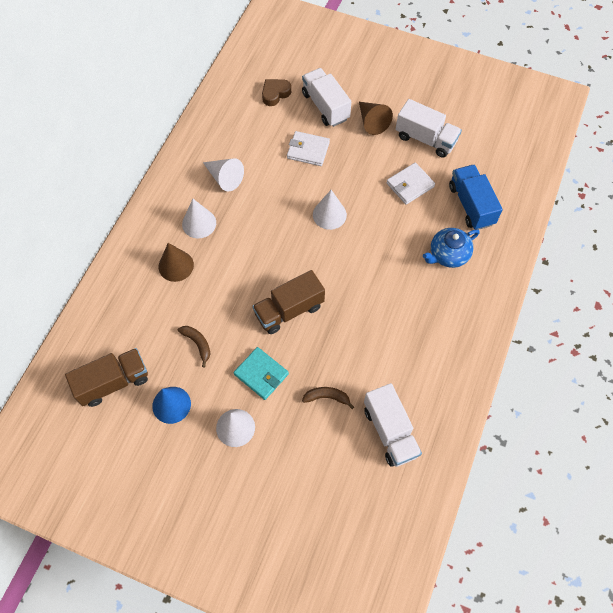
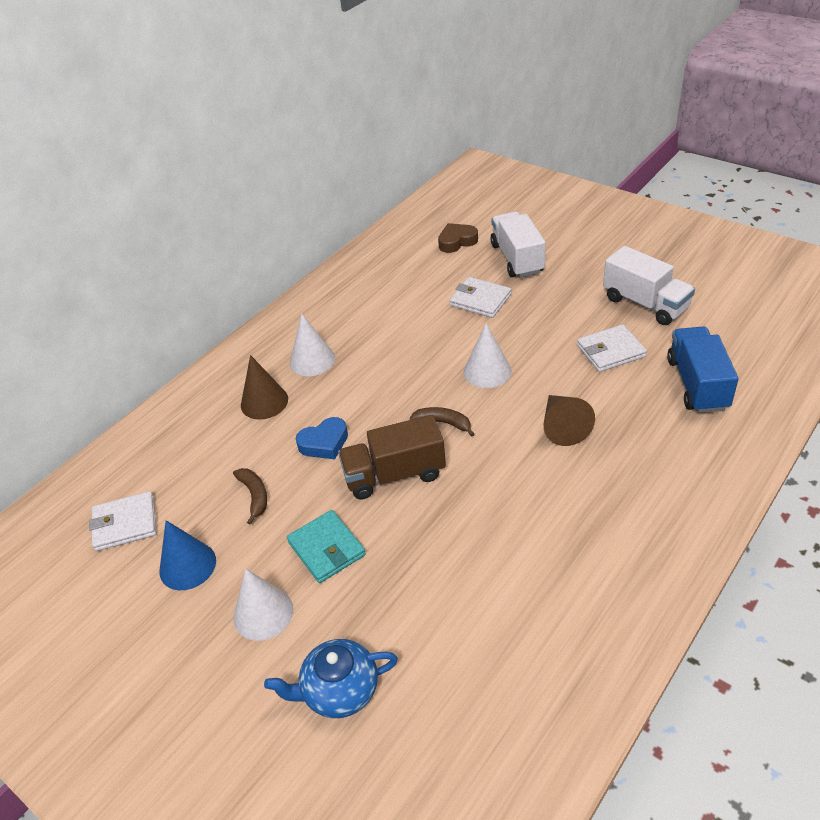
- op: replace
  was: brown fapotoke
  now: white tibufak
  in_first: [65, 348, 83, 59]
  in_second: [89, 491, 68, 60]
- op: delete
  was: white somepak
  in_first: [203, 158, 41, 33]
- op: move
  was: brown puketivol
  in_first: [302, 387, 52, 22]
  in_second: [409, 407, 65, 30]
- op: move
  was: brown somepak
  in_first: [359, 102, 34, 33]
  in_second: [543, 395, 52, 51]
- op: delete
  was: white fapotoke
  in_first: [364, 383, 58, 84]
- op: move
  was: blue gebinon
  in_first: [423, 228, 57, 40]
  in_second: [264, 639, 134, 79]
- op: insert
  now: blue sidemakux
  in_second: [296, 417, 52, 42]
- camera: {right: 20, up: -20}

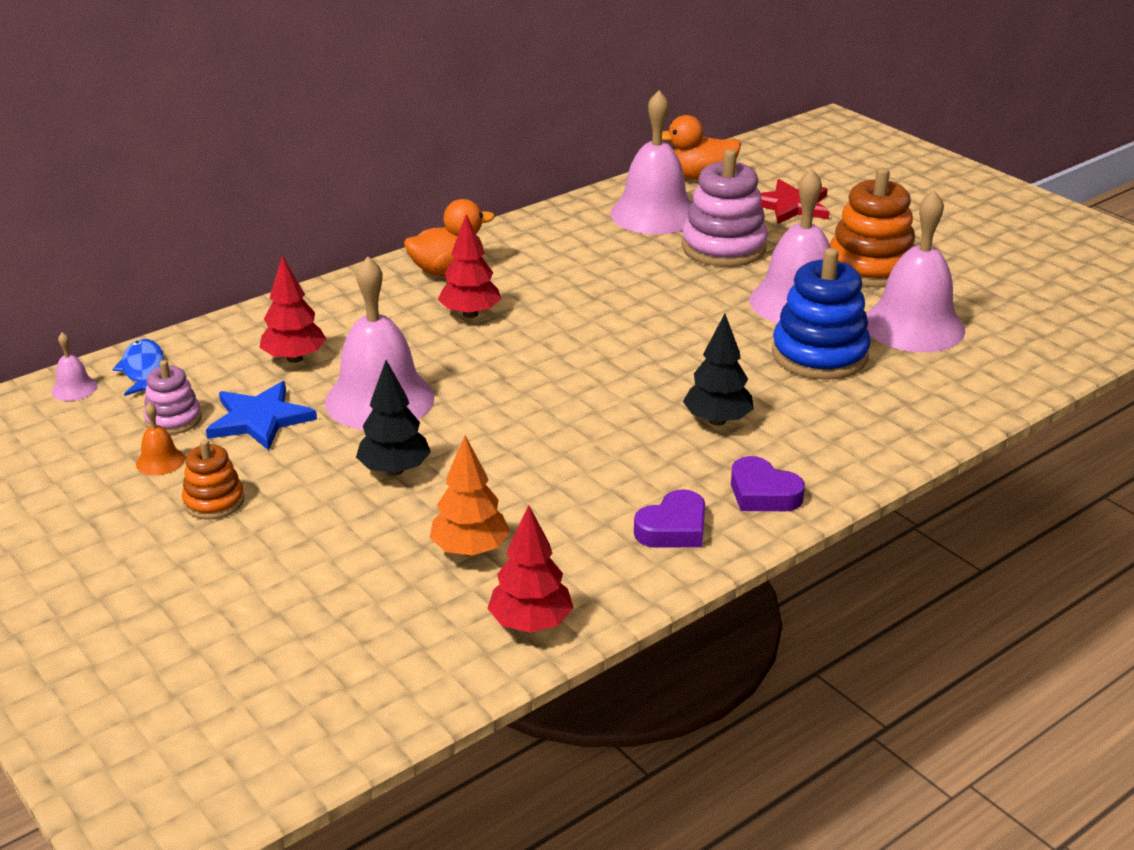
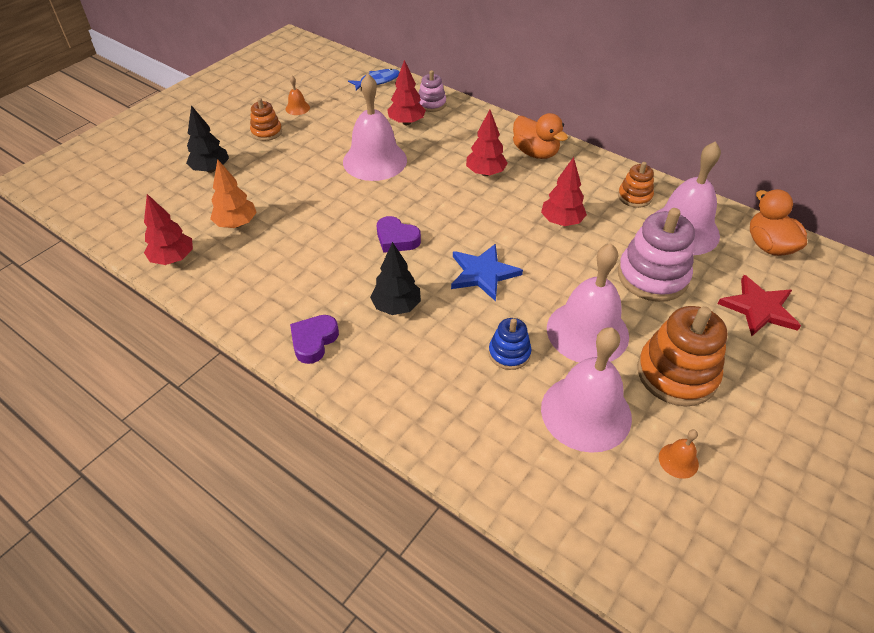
- op: delete
  was: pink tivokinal
  in_first: [51, 332, 46, 69]
- op: move
  was: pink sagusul
  in_first: [143, 360, 59, 75]
  in_second: [419, 70, 27, 42]
- op: move
  was: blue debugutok
  in_first: [206, 381, 111, 69]
  in_second: [451, 244, 72, 57]
- op: move
  was: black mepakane
  in_first: [356, 360, 75, 116]
  in_second: [186, 105, 43, 68]
- op: move
  was: purple sidemakux
  in_first: [634, 489, 71, 59]
  in_second: [377, 216, 44, 37]
- op: resize
  was: blue sagusul
  in_first: [772, 248, 99, 132]
  in_second: [489, 318, 42, 52]
  ratio: 0.54
- op: insert
  now: red mepakane
  in_second: [541, 157, 46, 69]
- op: insert
  now: orange sagusul
  in_second: [618, 162, 36, 46]
- op: insert
  now: orange tivokinal
  in_second: [659, 429, 40, 50]
- camera: {right: 75, up: 15}

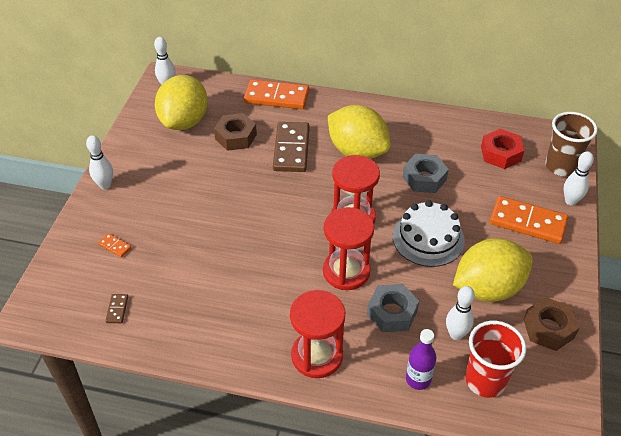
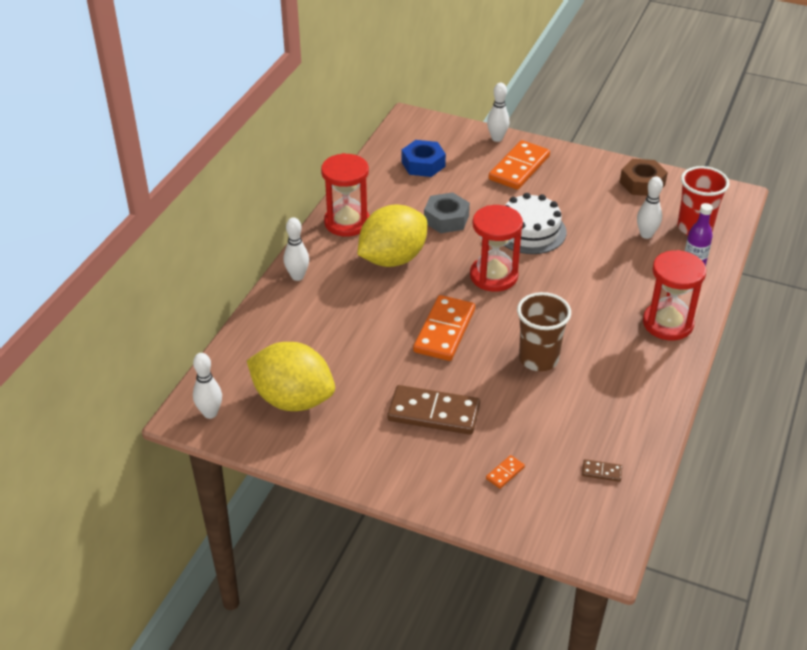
- op: move
  was: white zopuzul
  in_first: [86, 135, 27, 54]
  in_second: [284, 217, 25, 64]
- op: delete
  was: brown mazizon
  in_first: [214, 113, 43, 38]
- op: move
  was: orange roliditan
  in_first: [244, 79, 65, 30]
  in_second: [413, 295, 62, 66]
- op: move
  was: brown roliditan
  in_first: [273, 122, 37, 50]
  in_second: [387, 385, 93, 50]
- op: move
  was: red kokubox
  in_first: [323, 207, 51, 83]
  in_second: [321, 153, 49, 84]
- op: delete
  was: grey mazizon
  in_first: [367, 284, 52, 48]
- op: delete
  was: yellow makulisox
  in_first: [453, 238, 80, 64]
- op: recolor
  was: red mazizon
  now: blue mazizon
  in_first: [481, 129, 43, 40]
  in_second: [402, 140, 44, 37]
- op: move
  was: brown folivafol
  in_first: [545, 112, 53, 64]
  in_second: [517, 292, 54, 79]
- camera: {right: -80, up: -5}

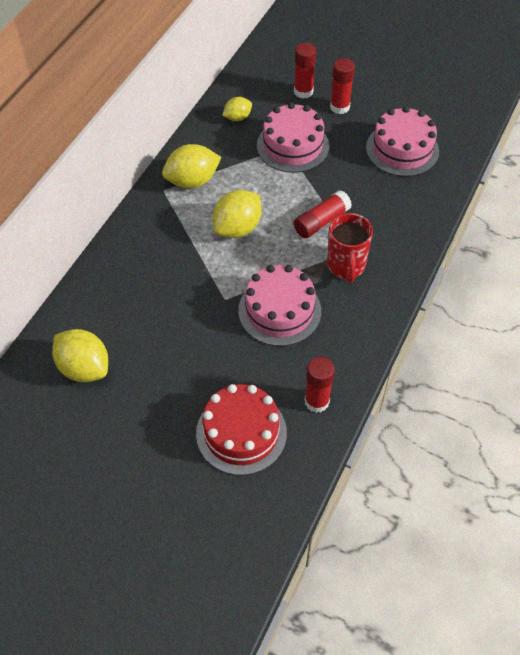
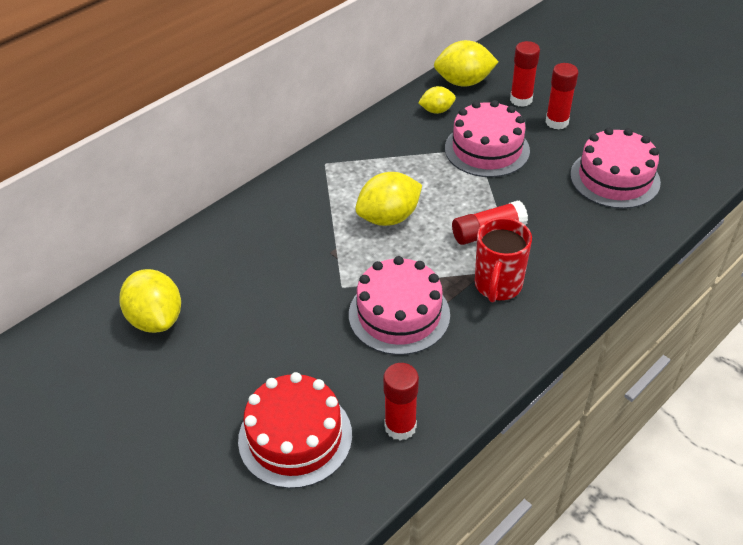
- op: move
  was: yellow makulisox
  in_first: [162, 144, 59, 45]
  in_second: [434, 40, 64, 47]
- camera: {right: 20, up: -10}

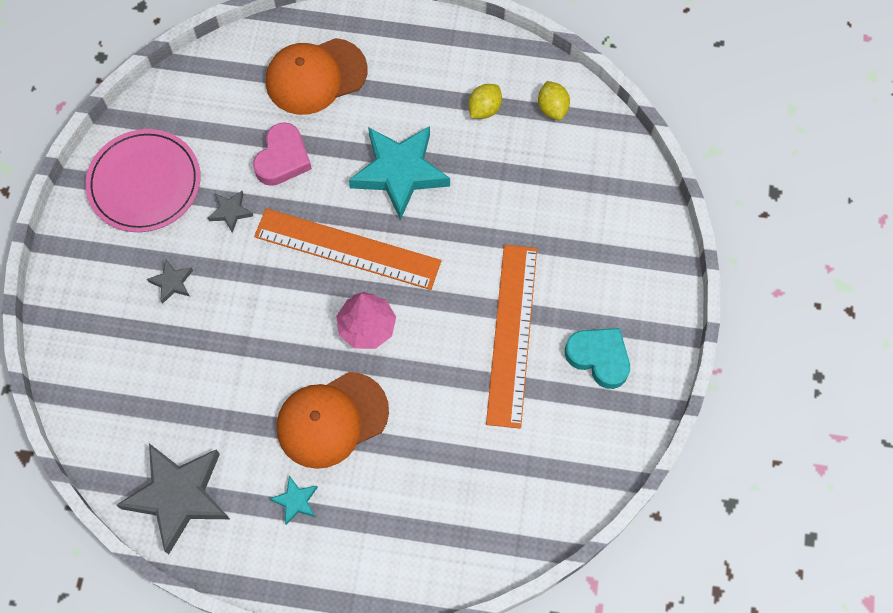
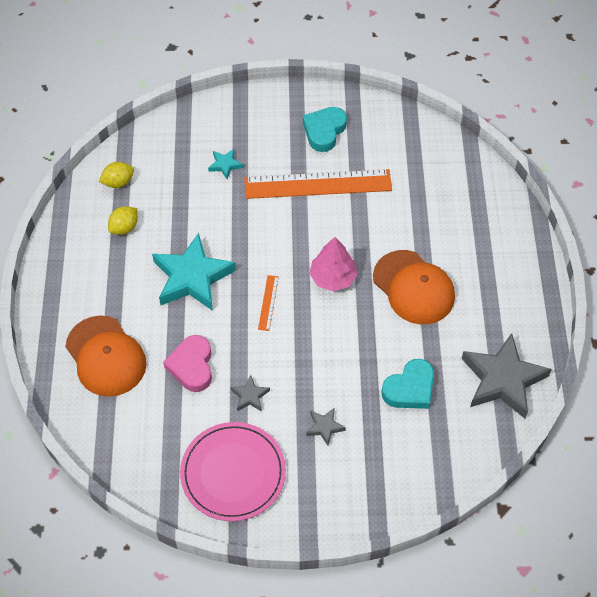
- op: rotate
  was: pink sidemakux
  in_first: [253, 122, 59, 64]
  in_second: [163, 335, 49, 57]
  clockwise: -105
- op: resize
  was: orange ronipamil
  in_first: [254, 208, 187, 82]
  in_second: [258, 275, 21, 56]
  ratio: 0.41
- op: move
  was: turquoise debugutok
  in_first: [270, 476, 48, 49]
  in_second: [208, 149, 35, 30]
- op: rotate
  was: yellow makulisox
  in_first: [468, 84, 34, 35]
  in_second: [108, 206, 30, 29]
  clockwise: -75
- op: insert
  now: turquoise sidemakux
  in_second: [381, 359, 53, 50]
- camera: {right: -100, up: -10}

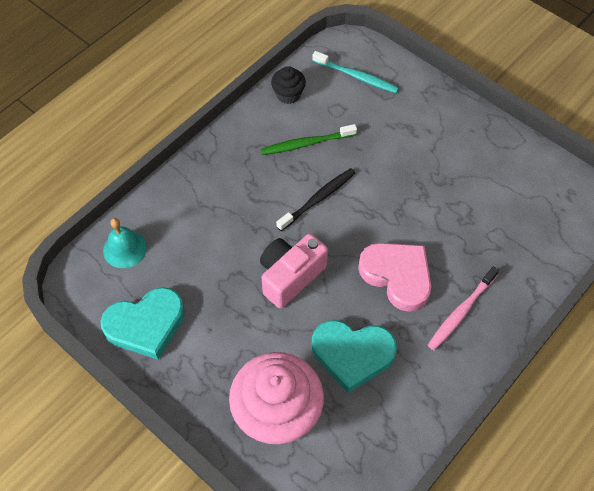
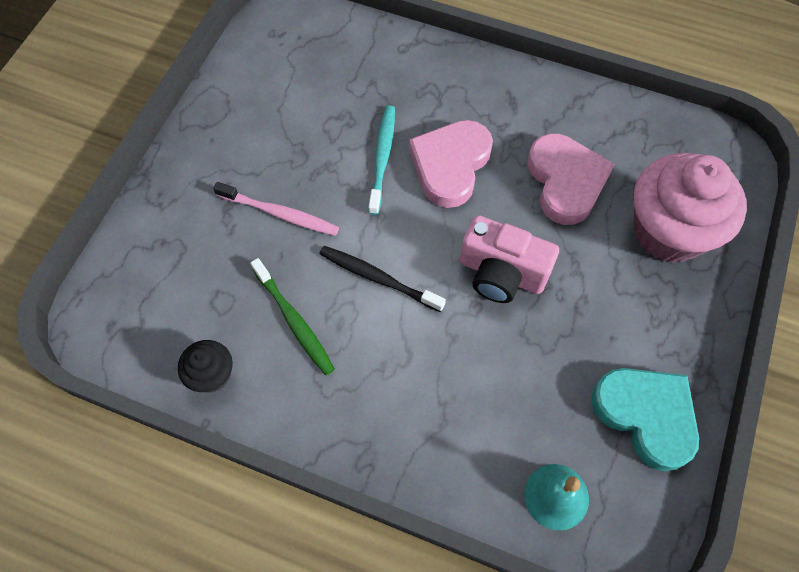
- op: move
  was: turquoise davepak
  in_first: [312, 51, 87, 42]
  in_second: [368, 106, 27, 109]
- op: recolor
  was: turquoise sidemakux
  now: pink sidemakux
  in_first: [312, 320, 85, 73]
  in_second: [527, 133, 88, 92]
- op: move
  was: pink davepak
  in_first: [428, 266, 71, 84]
  in_second: [213, 182, 126, 54]
- camera: {right: -110, up: 5}

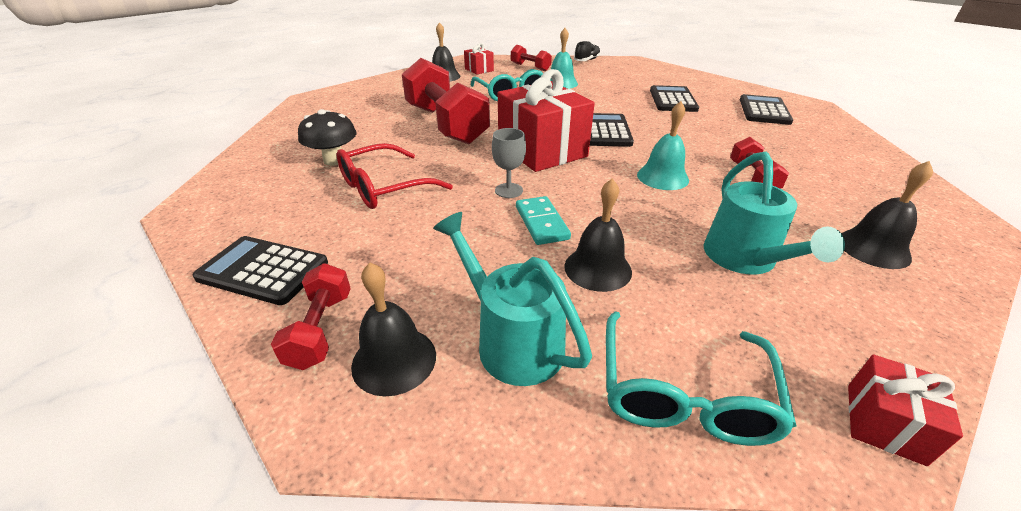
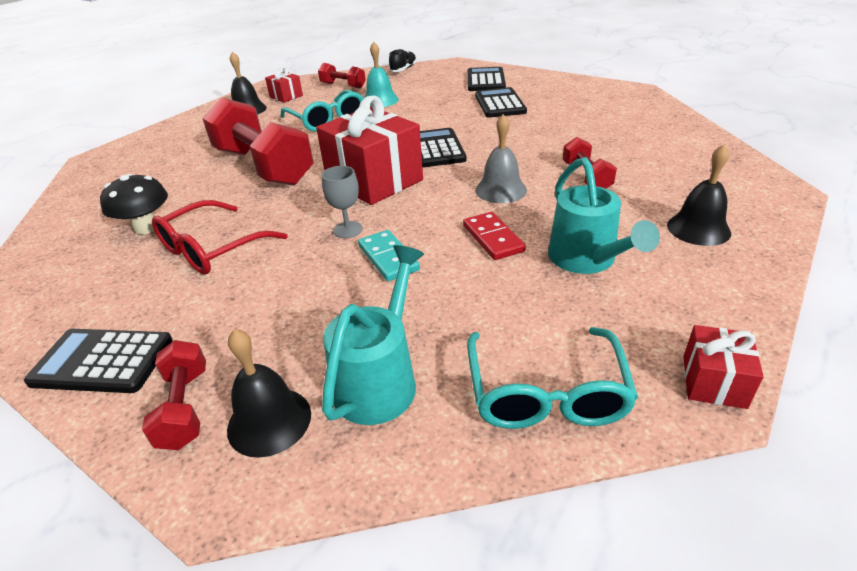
- op: rotate
  was: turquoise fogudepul
  in_first: [433, 212, 159, 174]
  in_second: [322, 245, 102, 180]
  clockwise: 75
- op: delete
  was: black tivokinal
  in_first: [564, 179, 68, 113]
- op: recolor
  was: turquoise tivokinal
  now: grey tivokinal
  in_first: [637, 101, 52, 89]
  in_second: [475, 114, 52, 89]
- op: move
  was: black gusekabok
  in_first: [740, 94, 53, 31]
  in_second: [468, 67, 38, 24]
- op: insert
  now: red roliditan
  in_second: [463, 212, 63, 48]
- camera: {right: -10, up: 0}

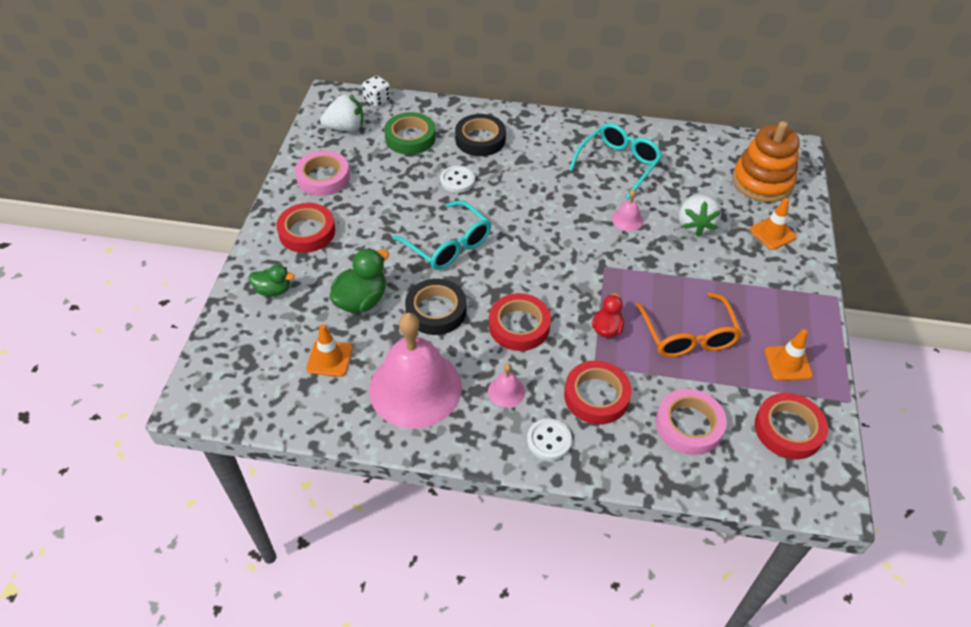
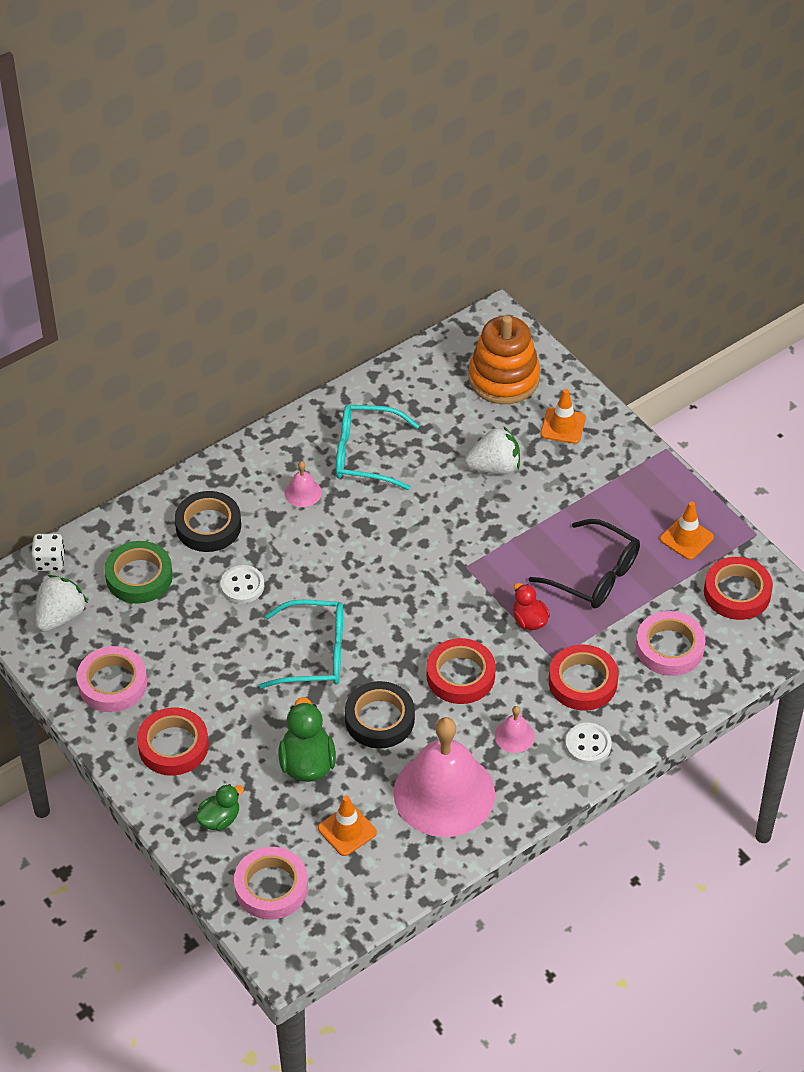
- op: rotate
  was: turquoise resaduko
  in_first: [569, 123, 93, 77]
  in_second: [336, 404, 83, 86]
  clockwise: -75
- op: move
  was: pink tivokinal
  in_first: [612, 189, 31, 42]
  in_second: [284, 461, 38, 46]
- op: recolor
  was: orange resaduko
  now: black resaduko
  in_first: [636, 292, 106, 65]
  in_second: [528, 519, 112, 89]
- op: rotate
  was: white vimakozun
  in_first: [679, 194, 42, 43]
  in_second: [465, 426, 55, 49]
  clockwise: -60
- op: insert
  now: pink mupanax
  in_second: [234, 847, 74, 73]
- camera: {right: -45, up: 0}

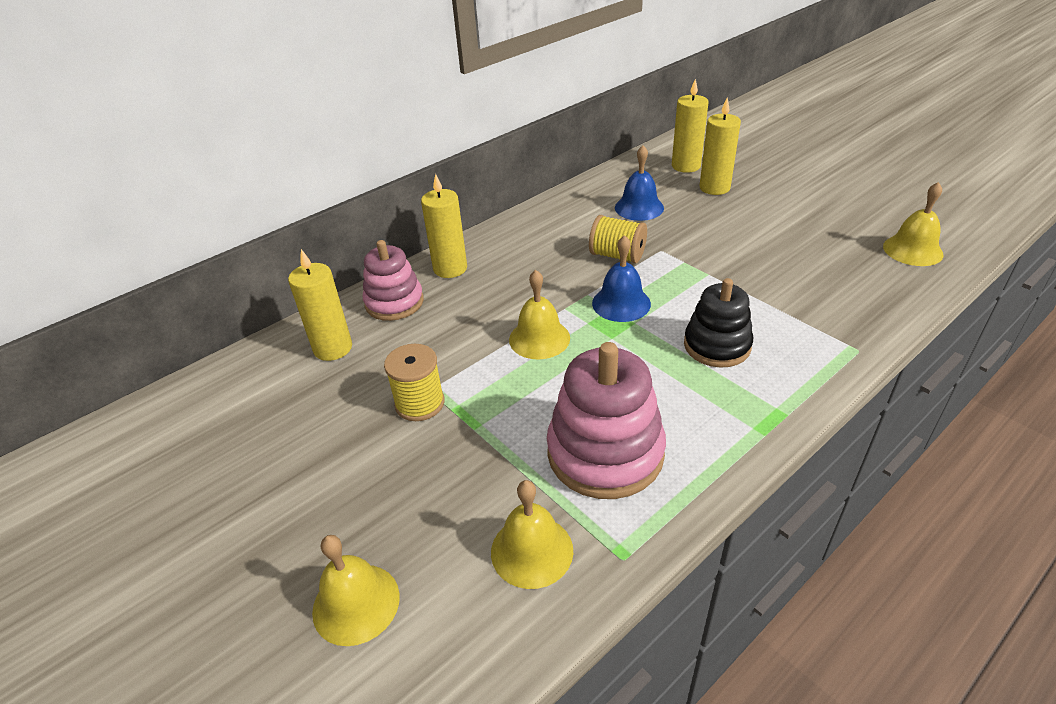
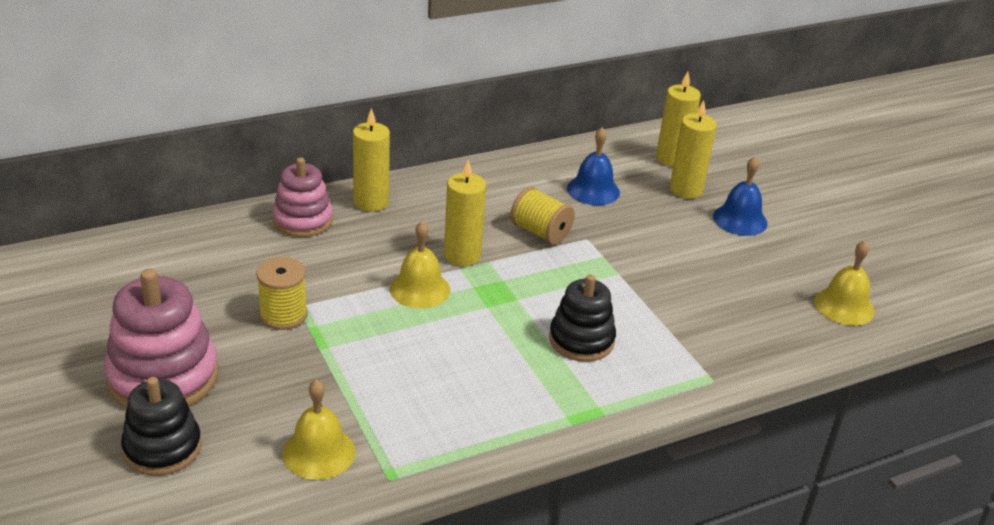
- op: move
  was: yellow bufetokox
  in_first: [288, 249, 64, 112]
  in_second: [444, 160, 42, 106]
- op: replace
  was: yellow tivokinal
  now: black sagusul
  in_first: [312, 535, 88, 111]
  in_second: [121, 377, 81, 99]
- op: move
  was: pink sagusul
  in_first: [547, 342, 119, 157]
  in_second: [104, 269, 114, 139]
- op: move
  was: blue tivokinal
  in_first: [592, 235, 59, 87]
  in_second: [713, 157, 54, 79]
- camera: {right: 10, up: -5}

